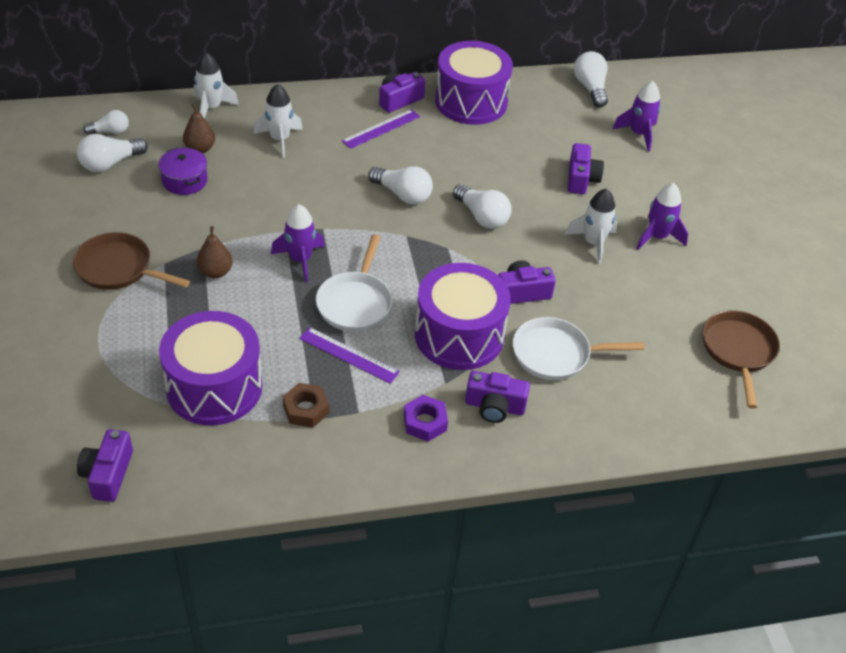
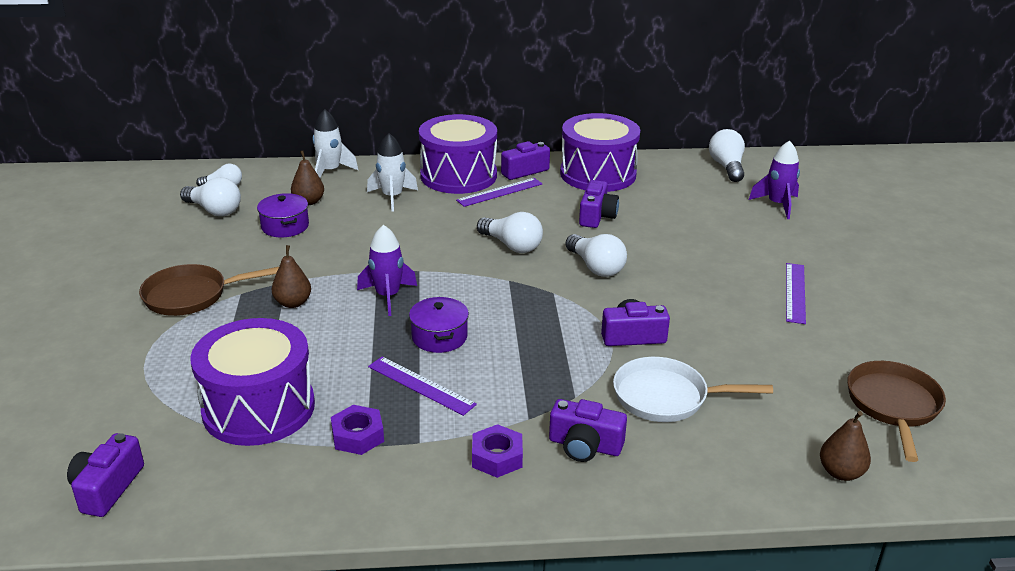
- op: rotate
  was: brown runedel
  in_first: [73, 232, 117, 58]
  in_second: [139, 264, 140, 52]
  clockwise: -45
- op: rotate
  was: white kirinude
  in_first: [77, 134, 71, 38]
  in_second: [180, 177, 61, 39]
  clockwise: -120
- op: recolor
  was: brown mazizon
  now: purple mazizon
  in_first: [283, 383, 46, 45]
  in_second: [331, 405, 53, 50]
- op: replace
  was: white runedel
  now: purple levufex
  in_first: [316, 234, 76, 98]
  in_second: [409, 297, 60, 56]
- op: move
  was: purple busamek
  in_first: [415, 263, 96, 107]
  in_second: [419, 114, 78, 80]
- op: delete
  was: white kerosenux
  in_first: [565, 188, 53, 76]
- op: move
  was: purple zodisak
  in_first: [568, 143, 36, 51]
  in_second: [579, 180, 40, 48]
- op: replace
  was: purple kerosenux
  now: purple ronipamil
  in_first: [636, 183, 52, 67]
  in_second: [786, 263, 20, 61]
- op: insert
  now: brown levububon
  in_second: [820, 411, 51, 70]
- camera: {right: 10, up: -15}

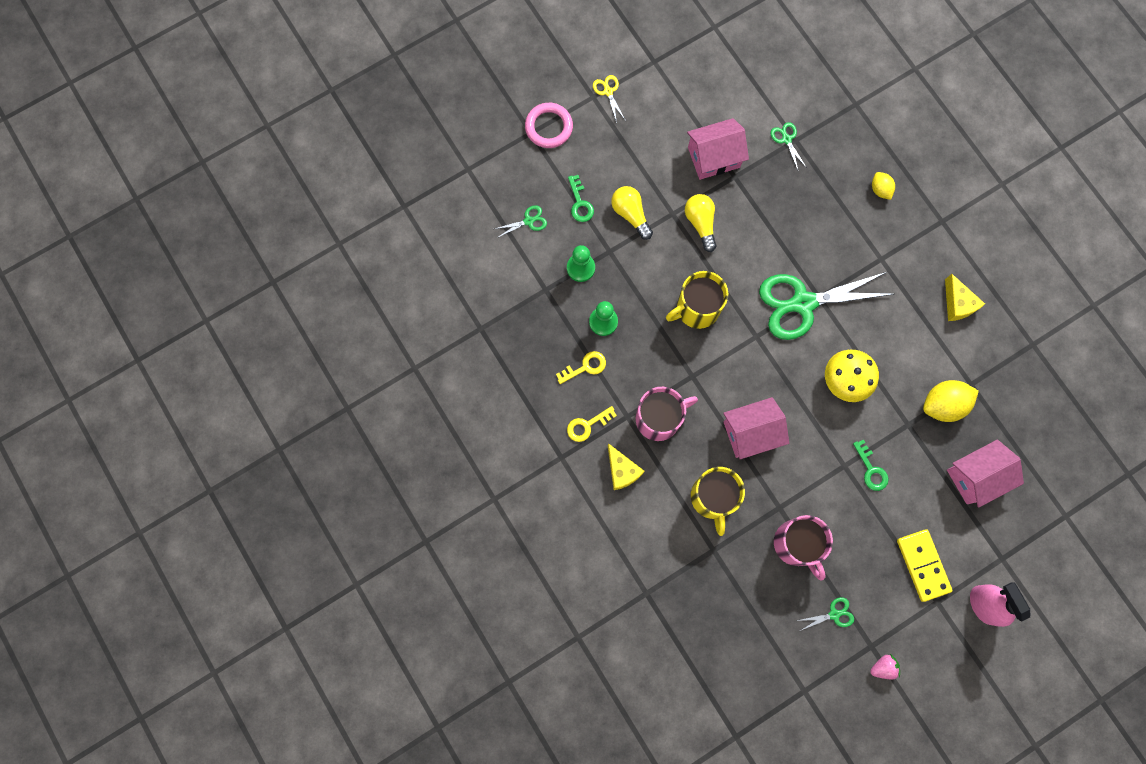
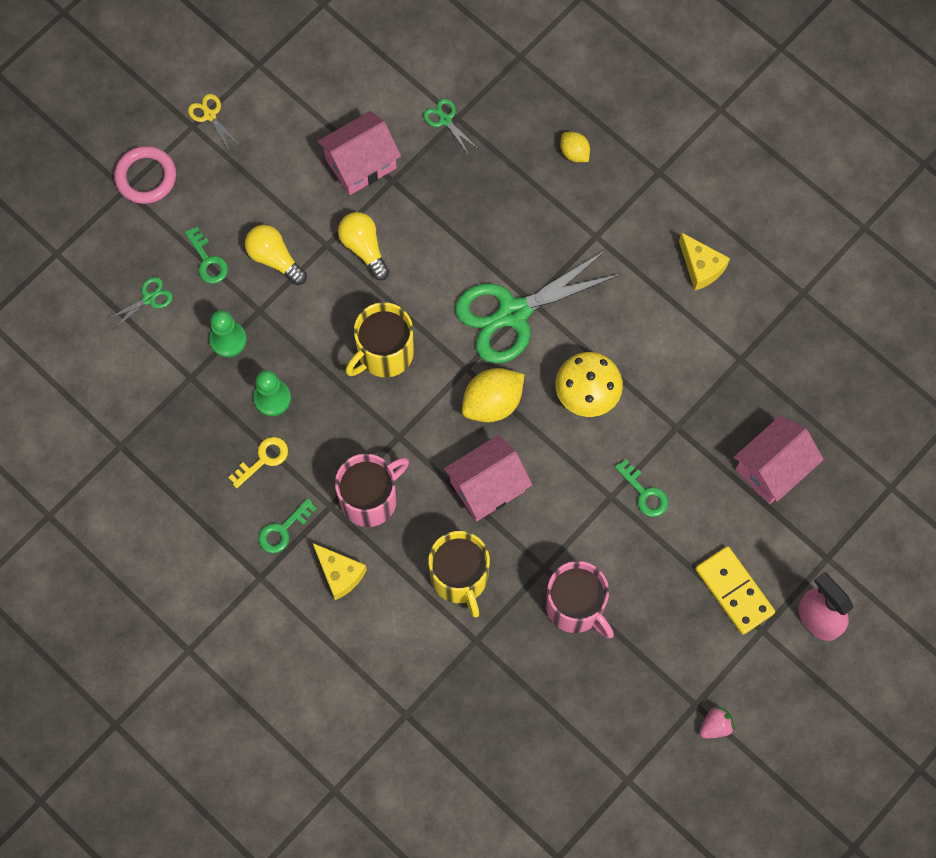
- op: recolor
  was: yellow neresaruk
  now: green neresaruk
  in_first: [567, 406, 50, 36]
  in_second: [259, 498, 58, 55]
- op: delete
  was: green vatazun
  in_first: [797, 597, 57, 34]
- op: move
  was: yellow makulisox
  in_first: [923, 380, 56, 42]
  in_second: [462, 368, 63, 55]
- camera: {right: -15, up: -5}

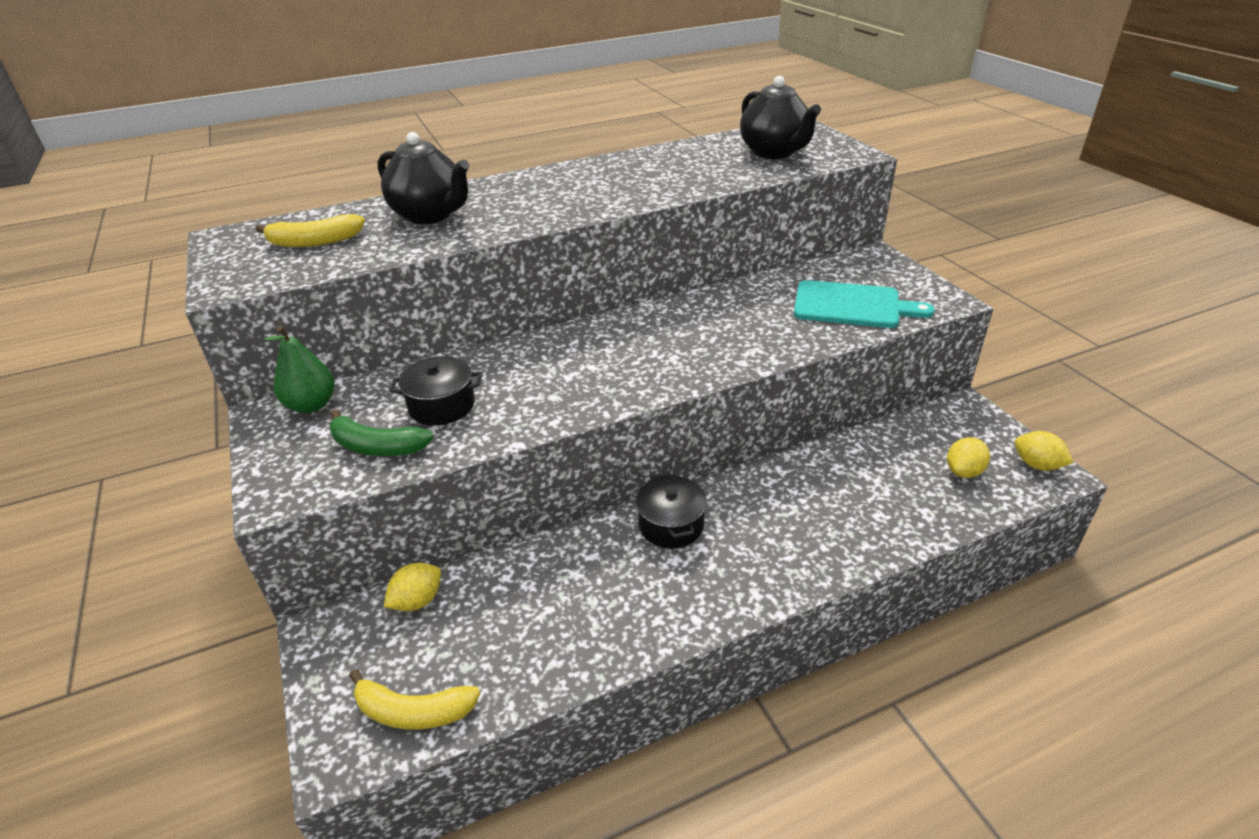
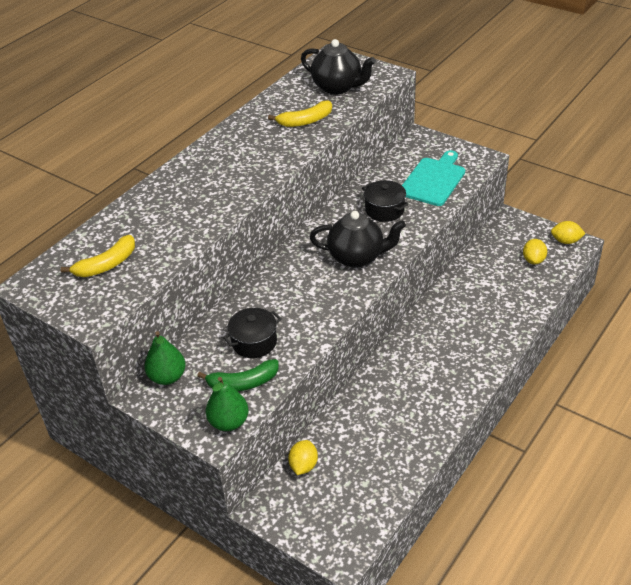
- op: move
  was: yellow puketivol
  in_first: [349, 669, 131, 60]
  in_second: [268, 101, 64, 26]
- op: move
  was: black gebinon
  in_first: [377, 132, 92, 92]
  in_second: [310, 211, 96, 57]
- op: move
  was: black levufex
  in_first: [636, 473, 71, 75]
  in_second: [362, 180, 47, 42]
- op: rotate
  was: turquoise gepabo
  in_first: [794, 280, 141, 48]
  in_second: [402, 150, 63, 56]
  clockwise: -45
- op: insert
  now: green levububon
  in_second: [206, 377, 43, 54]
- camera: {right: -30, up: 5}

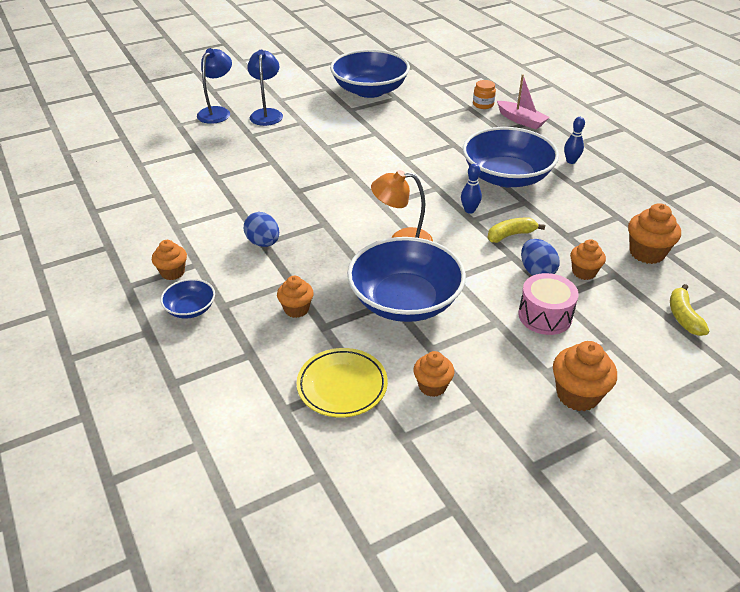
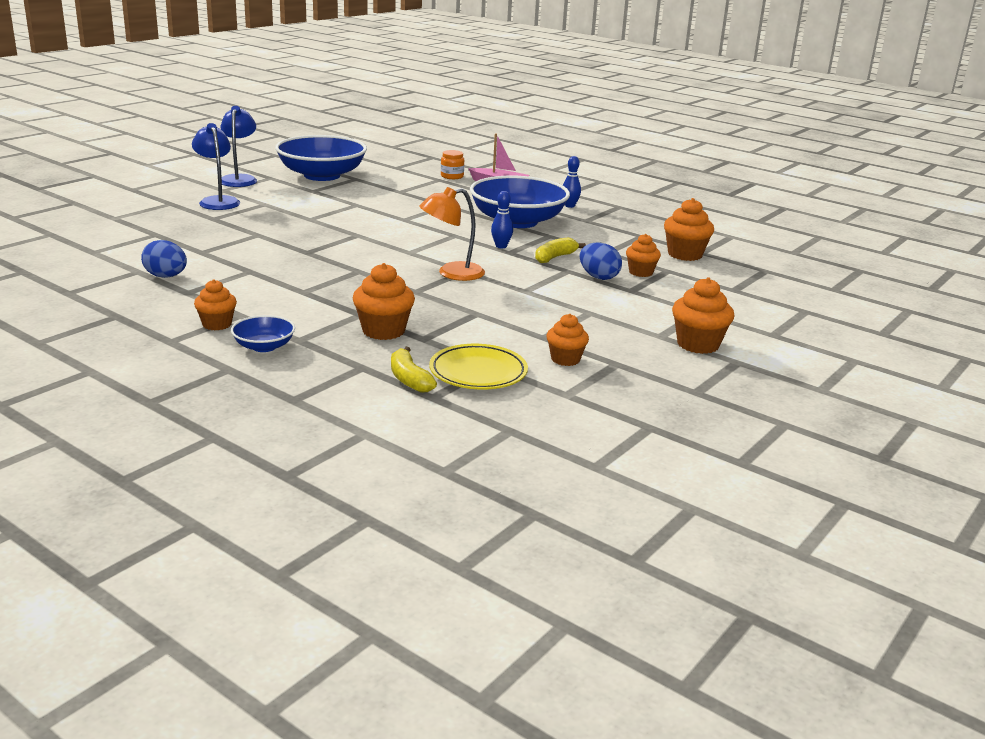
- op: move
  was: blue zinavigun
  in_first: [197, 48, 35, 76]
  in_second: [221, 106, 36, 81]
- op: move
  was: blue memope
  in_first: [244, 212, 35, 35]
  in_second: [141, 240, 46, 38]
- op: resize
  was: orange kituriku
  in_first: [277, 276, 37, 42]
  in_second: [353, 263, 62, 77]
  ratio: 1.51
- op: delete
  was: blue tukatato
  in_first: [347, 237, 119, 85]
- op: delete
  was: pink busamek
  in_first: [518, 273, 61, 62]
- op: move
  was: yellow puketivol
  in_first: [670, 284, 39, 52]
  in_second: [391, 347, 46, 46]
- camera: {right: -25, up: -15}

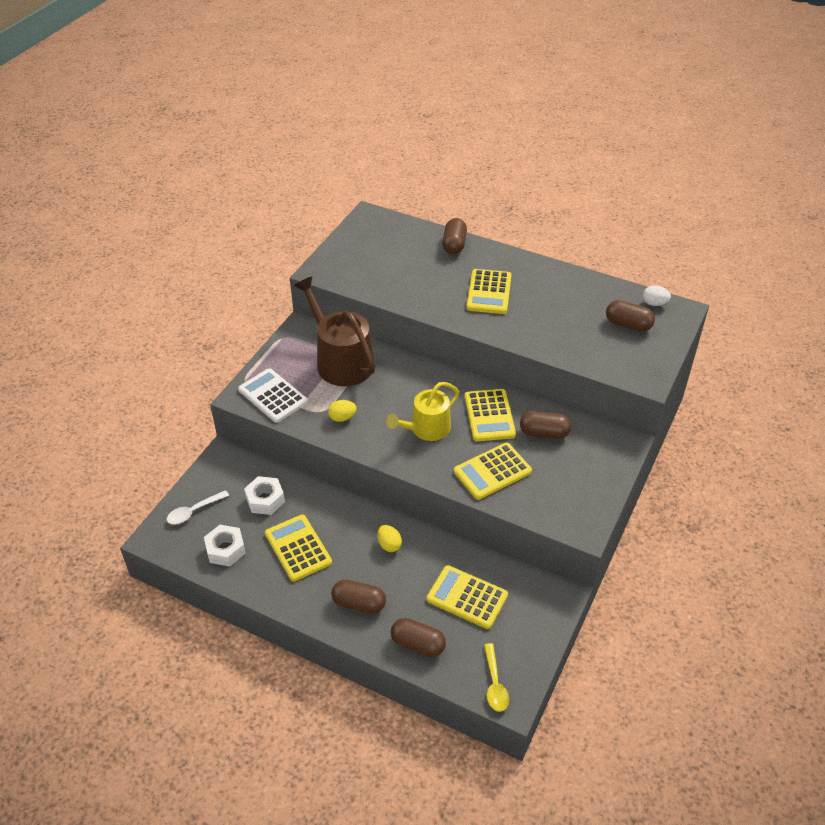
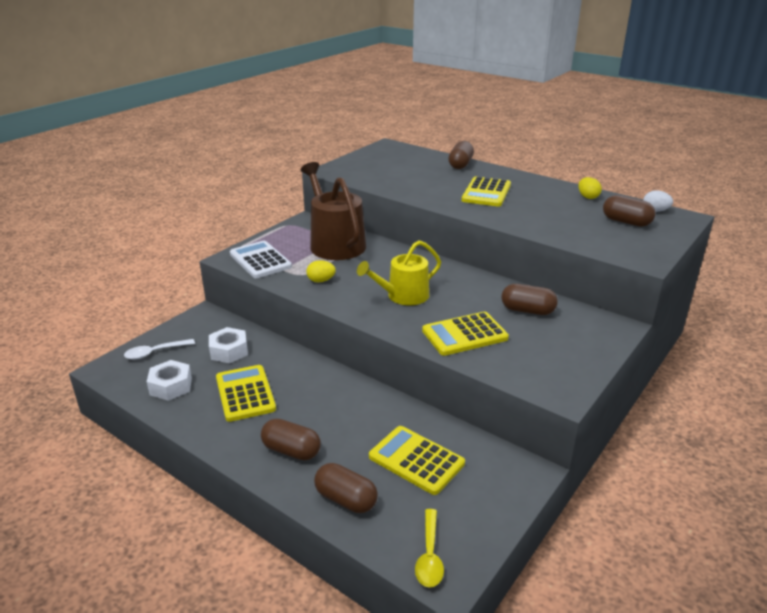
- op: move
  was: yellow memope
  in_first: [377, 525, 25, 27]
  in_second: [578, 177, 24, 22]
- op: delete
  was: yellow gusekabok
  in_first: [465, 389, 51, 52]
- camera: {right: 10, up: -15}

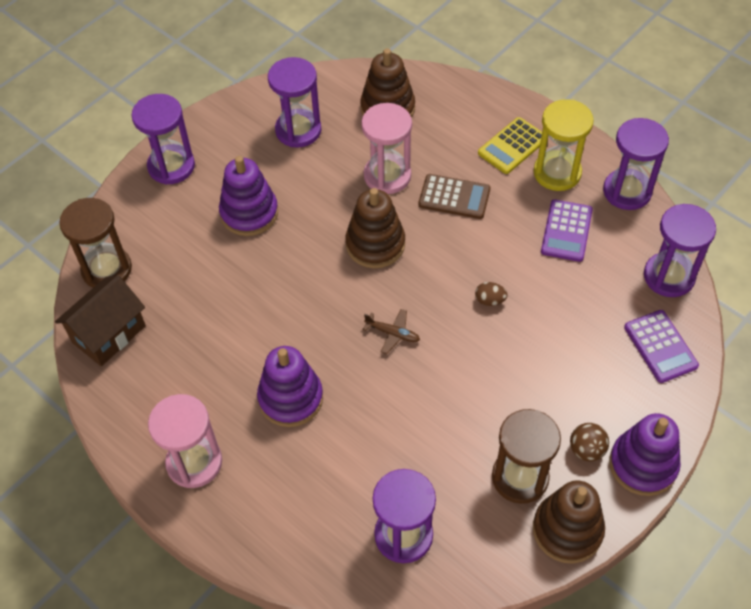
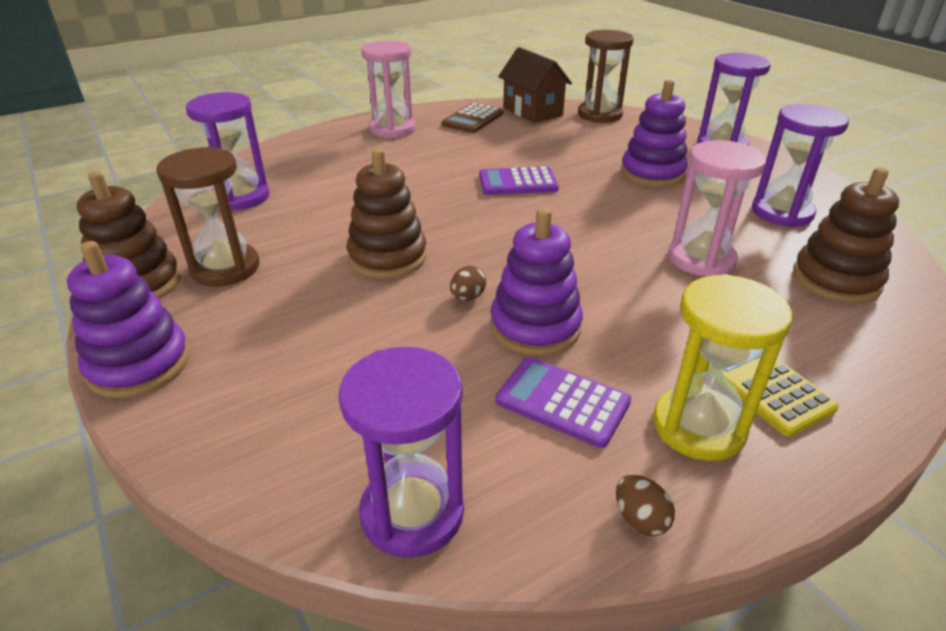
- op: move
  was: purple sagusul
  in_first: [257, 346, 66, 81]
  in_second: [490, 208, 93, 148]
- op: move
  was: brown sagusul
  in_first: [345, 188, 60, 80]
  in_second: [347, 149, 80, 130]
- op: delete
  was: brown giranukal
  in_first: [363, 309, 57, 45]
- op: move
  was: brown gusekabok
  in_first: [418, 174, 72, 45]
  in_second: [442, 103, 61, 30]
- op: delete
  was: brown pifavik
  in_first: [570, 423, 39, 39]
- op: replace
  was: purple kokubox
  now: brown memope
  in_first: [603, 118, 66, 92]
  in_second: [616, 475, 59, 61]
- op: move
  was: purple gusekabok
  in_first: [624, 310, 75, 73]
  in_second: [479, 166, 80, 29]
- camera: {right: 105, up: -20}

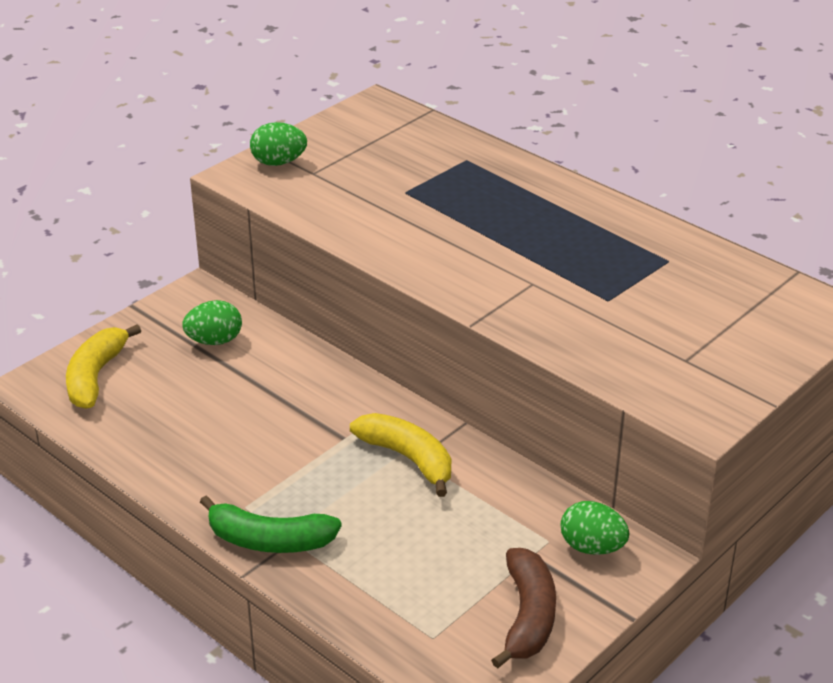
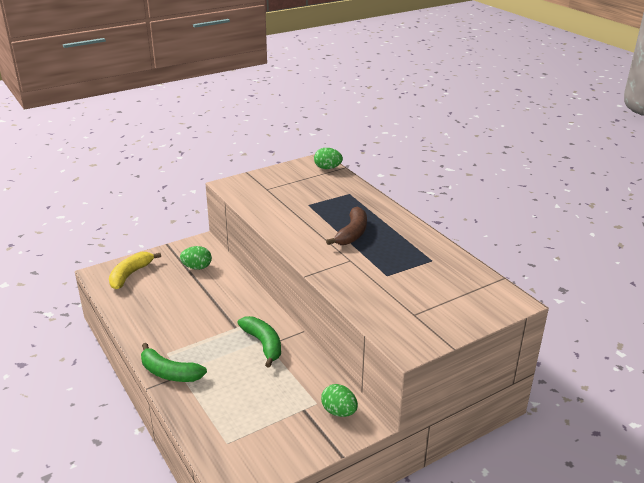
- op: move
  was: green memope
  in_first: [250, 122, 57, 44]
  in_second: [314, 148, 29, 21]
- op: recolor
  was: yellow puketivol
  now: green puketivol
  in_first: [350, 413, 101, 84]
  in_second: [237, 316, 44, 52]
- op: move
  was: brown puketivol
  in_first: [491, 548, 65, 121]
  in_second: [326, 207, 41, 38]
- camera: {right: 15, up: -5}

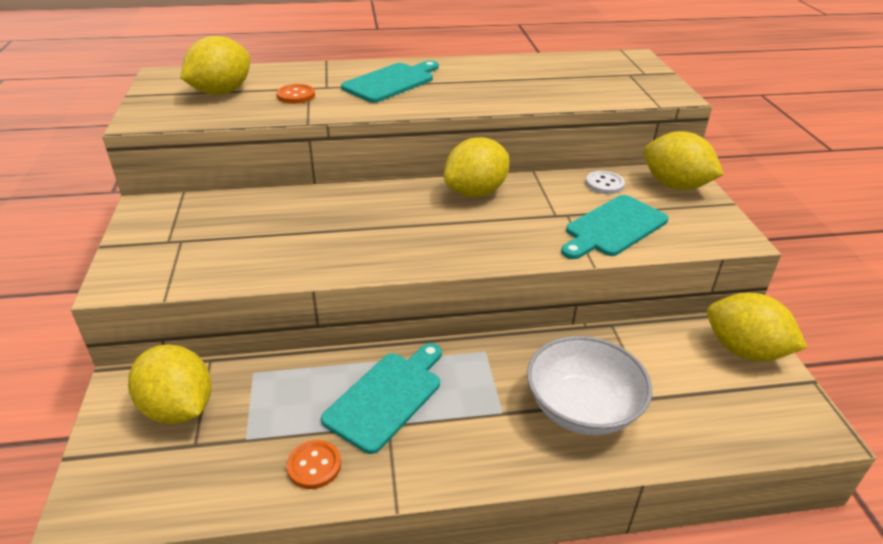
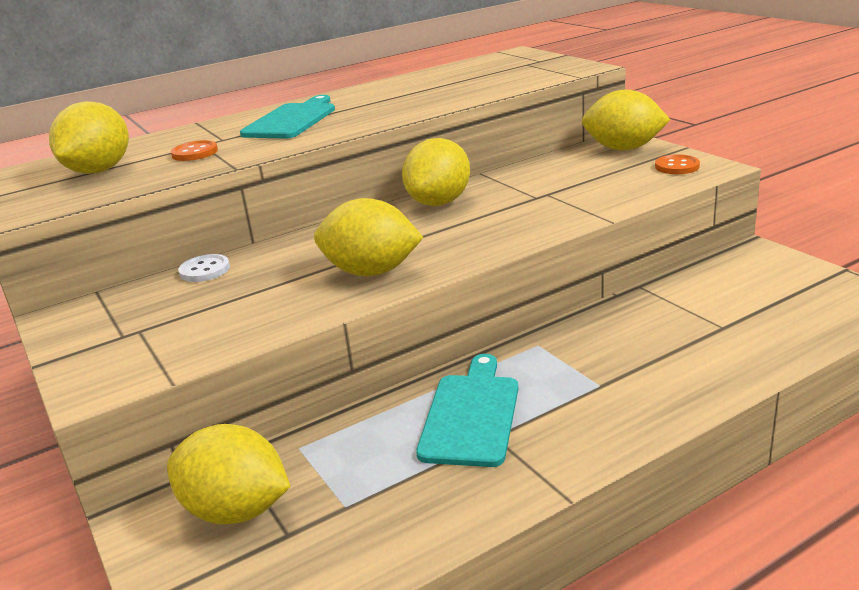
- op: move
  was: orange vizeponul
  in_first: [286, 440, 55, 49]
  in_second: [655, 154, 45, 20]
- op: delete
  was: white tukatato
  in_first: [527, 336, 125, 99]
- op: delete
  was: turquoise gepabo
  in_first: [561, 195, 108, 64]
- op: move
  was: white vizeponul
  in_first: [586, 171, 39, 23]
  in_second: [178, 254, 52, 28]
- op: move
  was: yellow makulisox
  in_first: [707, 293, 101, 68]
  in_second: [314, 198, 110, 78]
- camera: {right: -20, up: -10}

